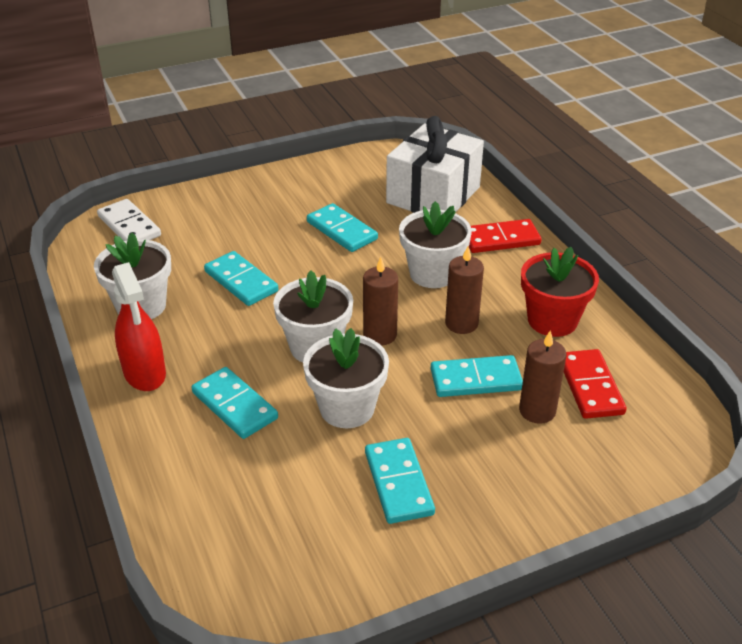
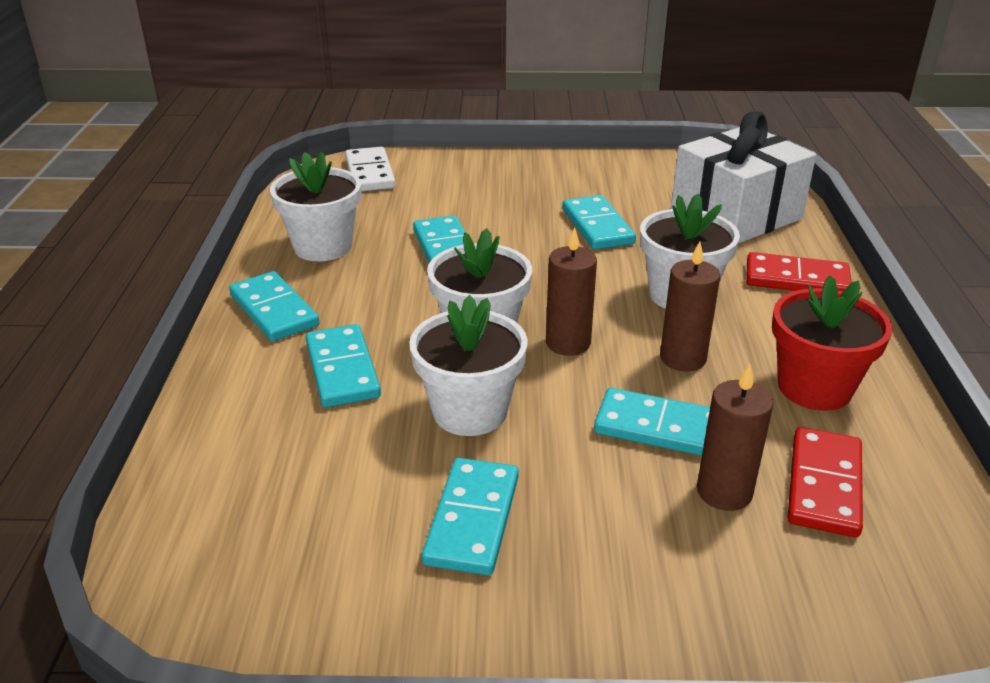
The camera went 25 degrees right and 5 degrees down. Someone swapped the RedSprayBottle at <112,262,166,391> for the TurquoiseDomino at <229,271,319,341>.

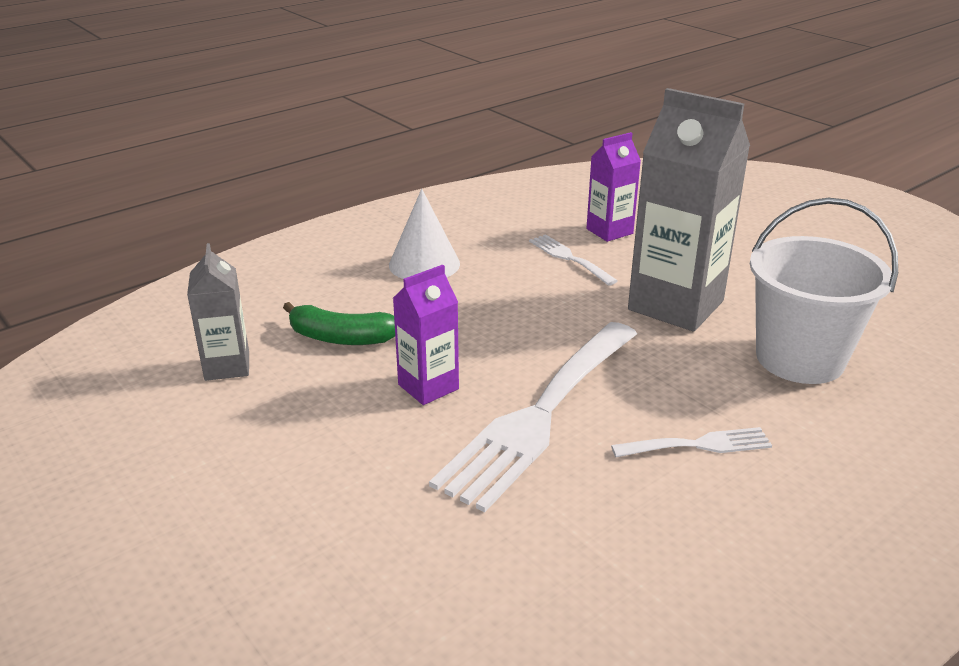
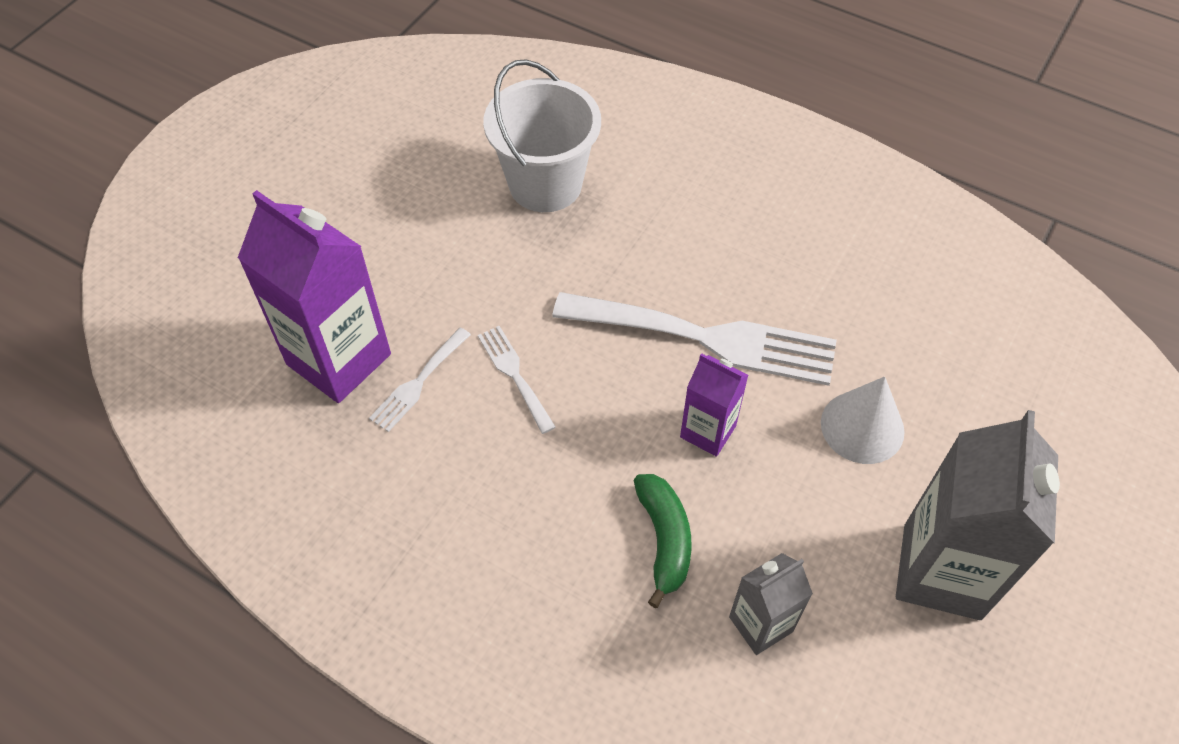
The camera went 110 degrees left and 25 degrees up. Someone carried the WhiteCone from <389,189,460,279> to <821,376,905,464>. Someone carried the WhiteFork from <611,427,772,457> to <478,326,556,434>. Someone carried the GreyCarton from <628,88,750,331> to <896,410,1060,620>. Someone scaled the PurpleCarton at <586,132,641,242> by 1.86.

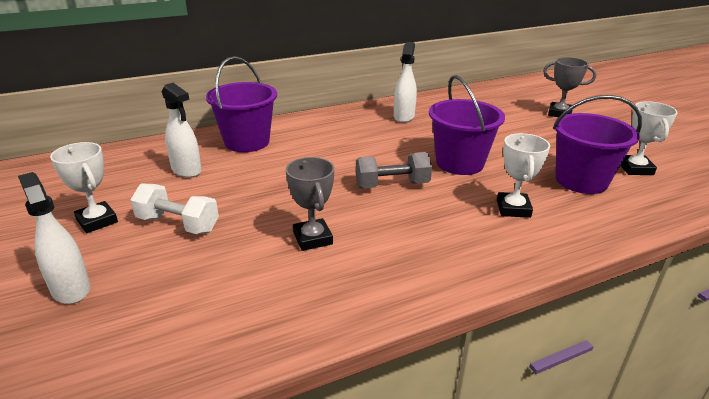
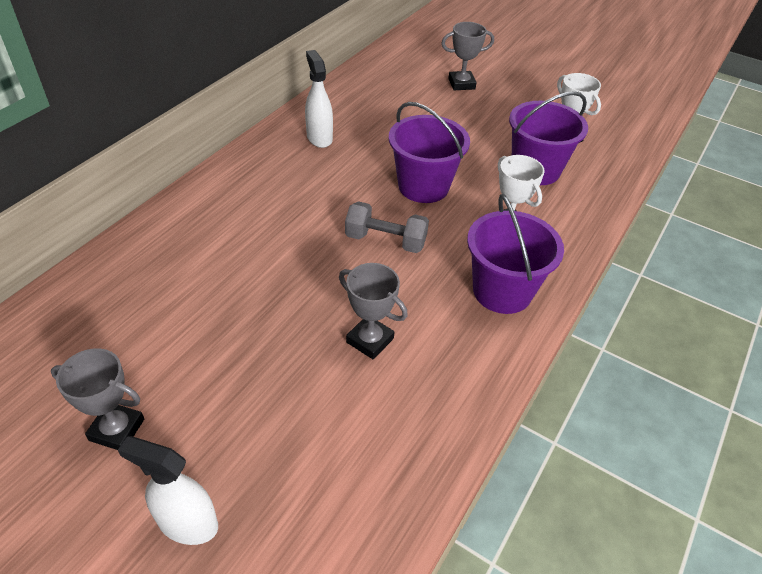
The camera went 35 degrees left and 15 degrees up. Someone took away the WhiteDumbbell at <130,183,219,234>. Someone took away the WhiteSprayBottle at <162,83,202,178>. Someone carried the PurpleBucket from <206,56,277,152> to <467,194,564,314>. Someone repainted the WhiteTrophy at <50,142,118,233>, which became the GreyTrophy at <51,348,144,450>. Someone rotated the GreyDumbbell at <356,152,432,188> by 60 degrees clockwise.

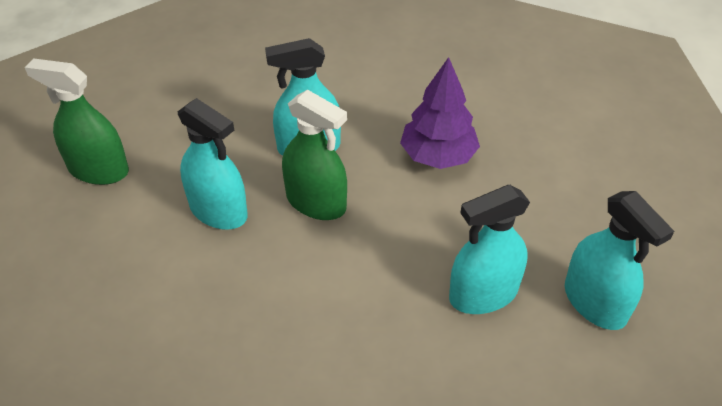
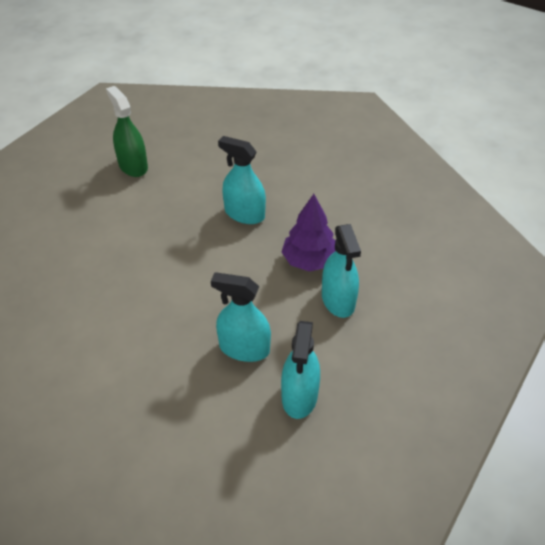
The camera went 40 degrees right and 0 degrees up. Someone took away the GreenSprayBottle at <282,89,347,220>. Someone carried the TurquoiseSprayBottle from <178,98,248,230> to <322,224,361,318>.

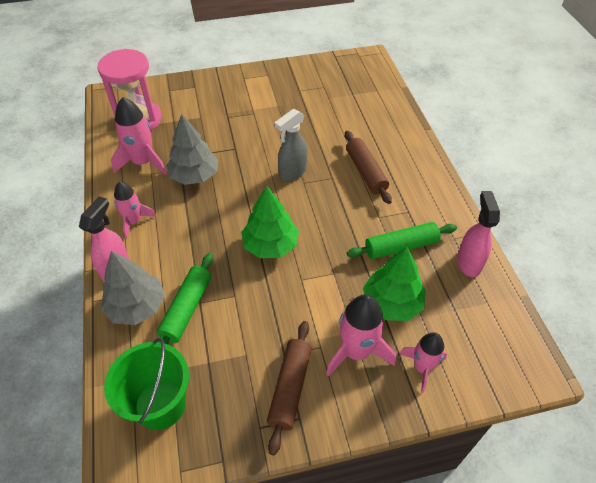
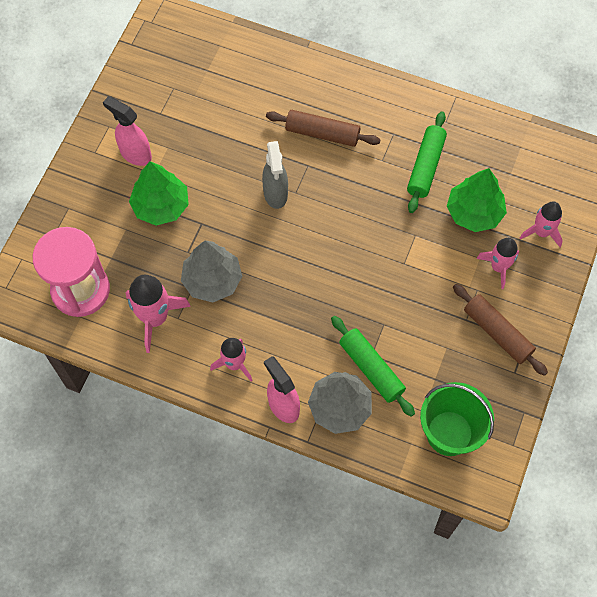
The camera went 55 degrees left and 15 degrees up. Someone carried the GreenTree from <241,186,299,258> to <129,161,189,226>. Someone carried the PinkSprayBottle from <457,191,500,277> to <103,96,152,166>. Someone scaled the PinkRocket at <326,294,396,376> by 0.66.

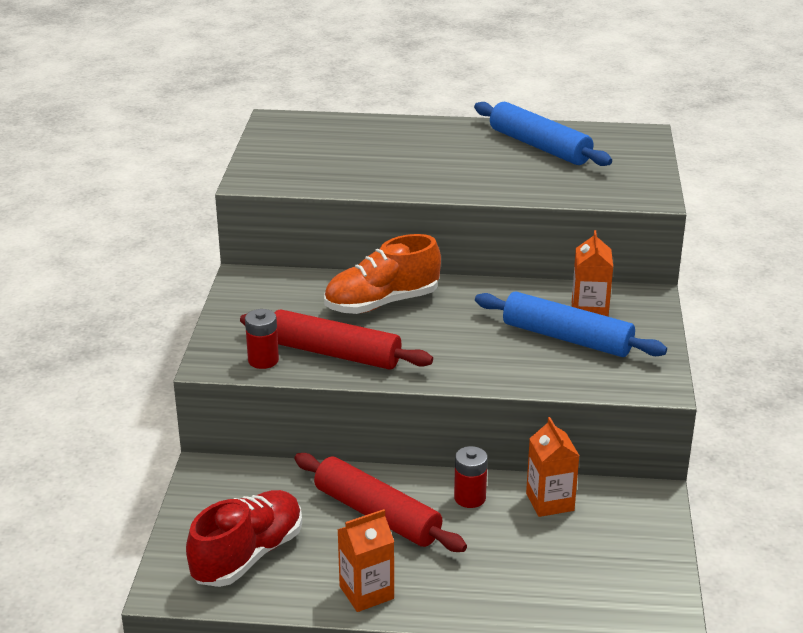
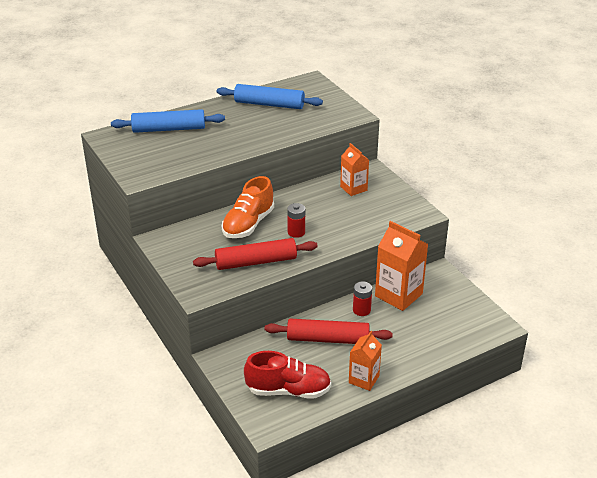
The camera went 35 degrees left and 5 degrees up. Someone carried the RedBattery from <245,309,279,369> to <287,203,305,238>. Someone carried the BlueRollingPin from <475,292,667,357> to <111,109,225,133>. Someone rotated the RedShoe at <186,490,302,587> by 90 degrees clockwise. Someone scaled the OrangeCarton at <526,417,579,517> by 1.64.

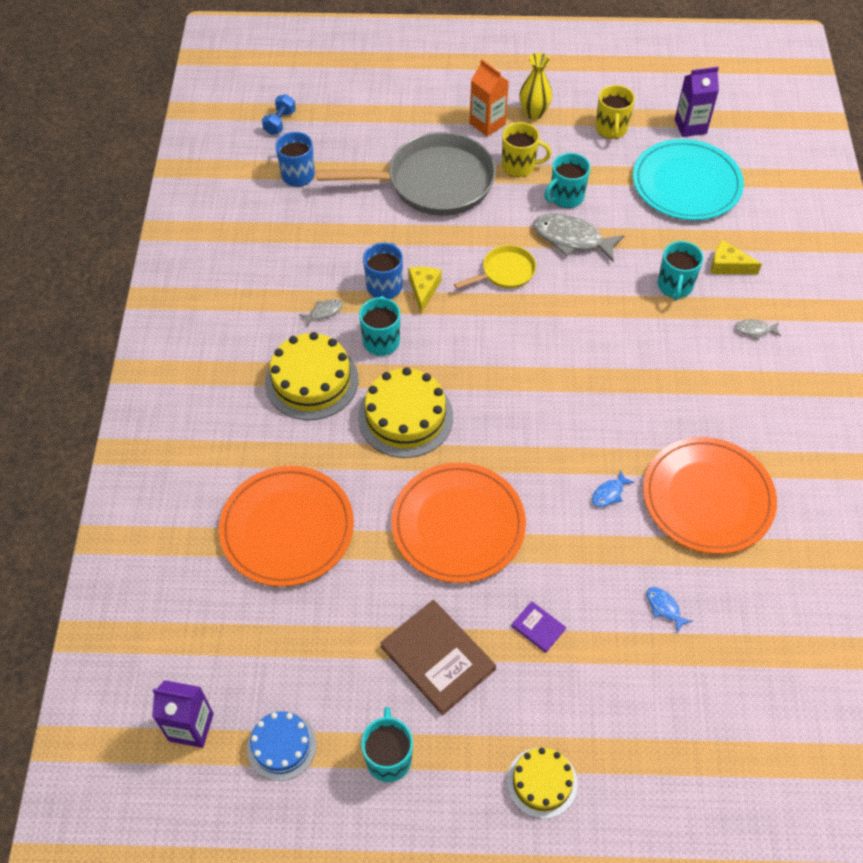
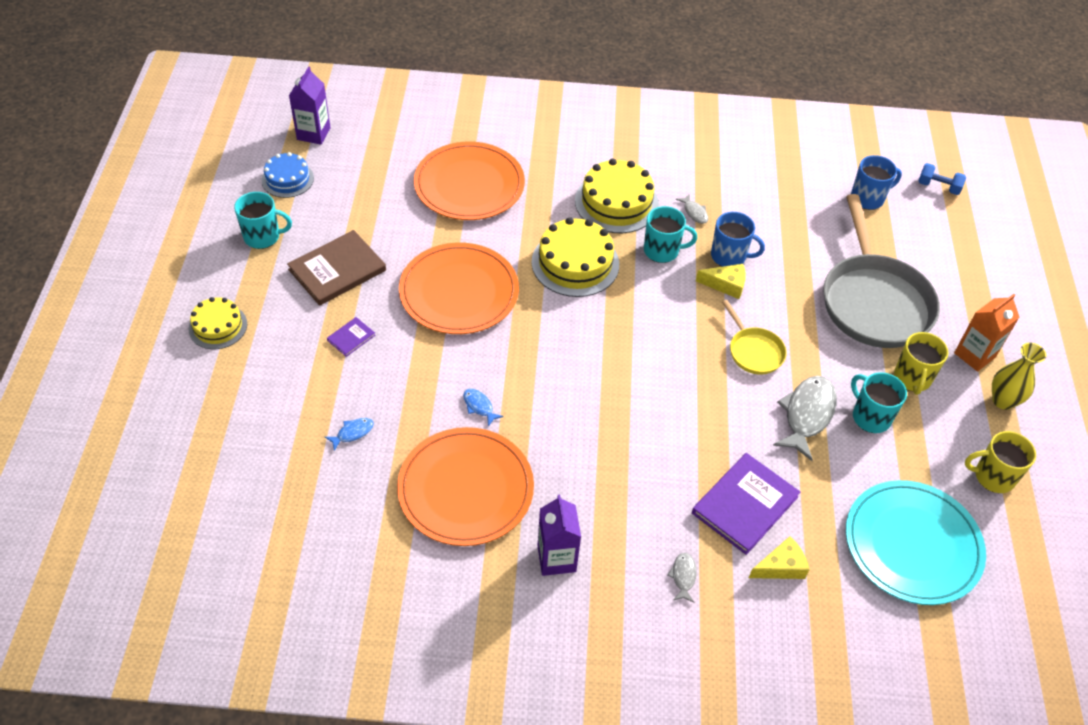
The camera went 90 degrees right and 5 degrees down. Someone carried the PurpleCarton from <675,67,719,137> to <537,494,581,576>. Someone swapped the TurquoiseMug at <658,241,704,301> for the PurpleBook at <692,453,800,555>. Someone rotated the YellowCheese at <711,240,762,274> by 45 degrees clockwise.

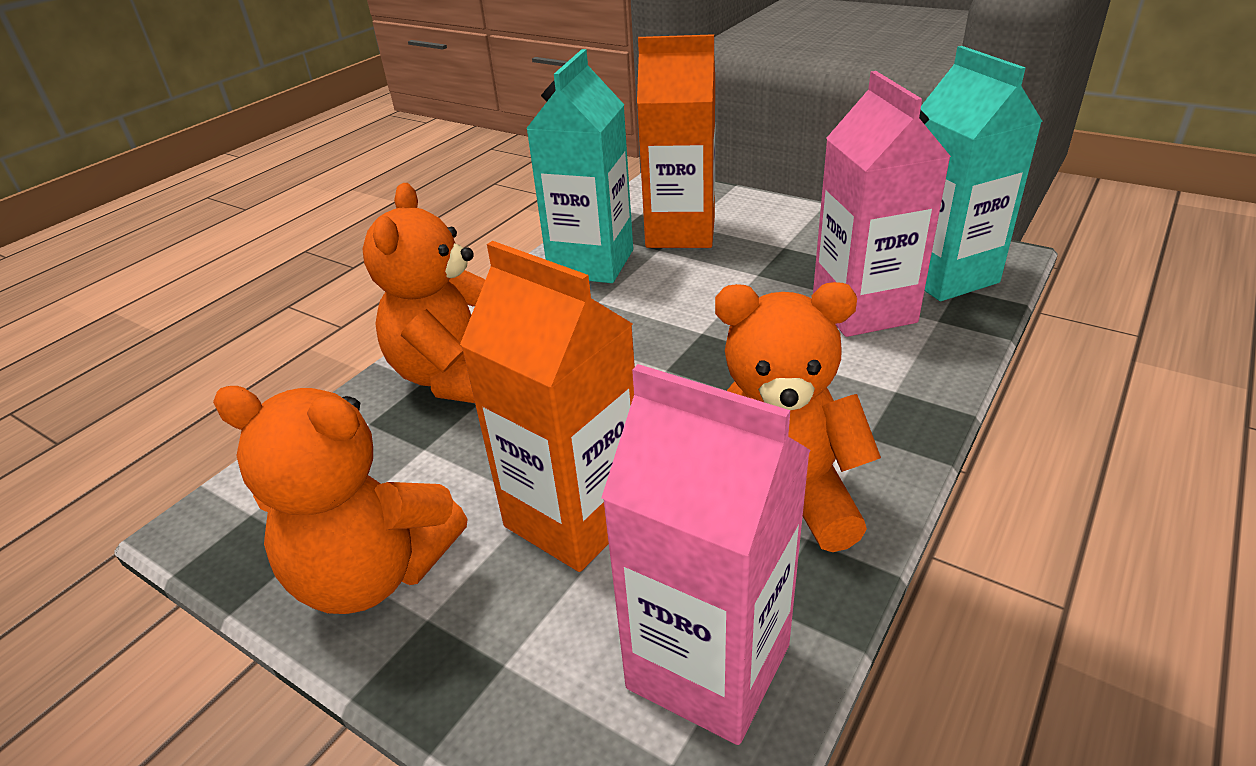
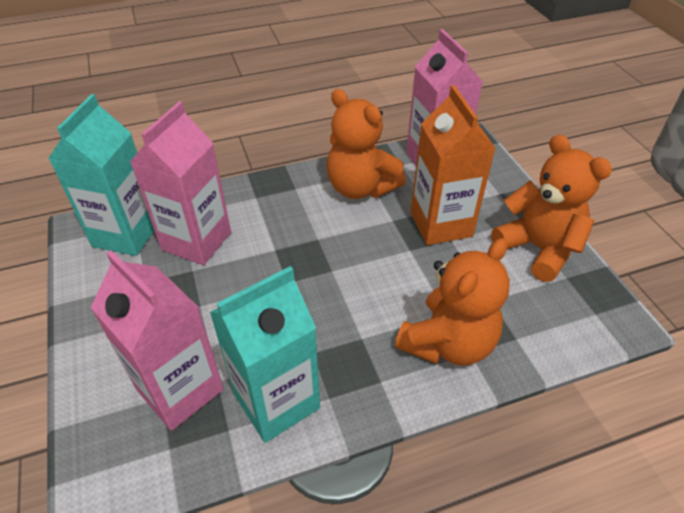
The camera went 145 degrees left and 10 degrees up. Someone repainted the OrangeCarton at <637,34,715,248>, which became the PinkCarton at <91,250,224,431>.

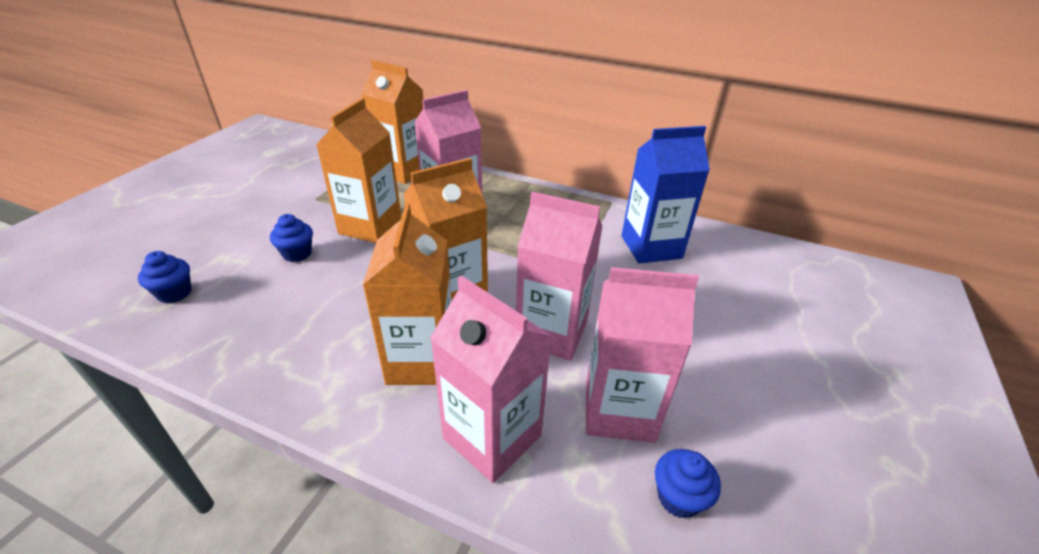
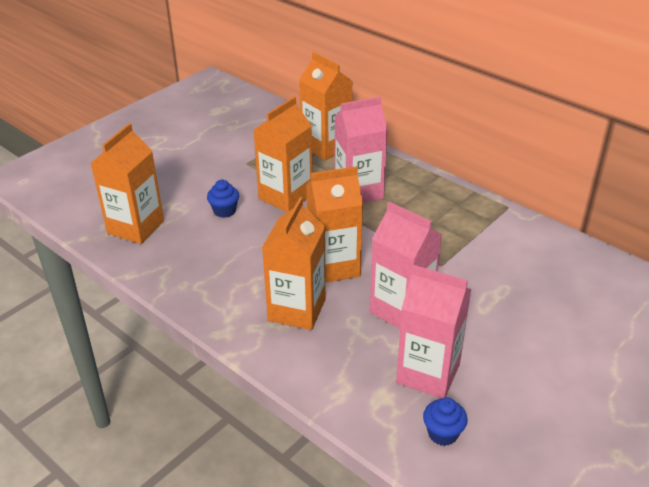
The camera went 20 degrees right and 0 degrees up. Someone took away the PinkCarton at <430,276,552,483>. Someone took away the BlueCarton at <621,126,710,263>. Someone swapped the BlueCupcake at <138,251,192,303> for the OrangeCarton at <90,123,164,244>.

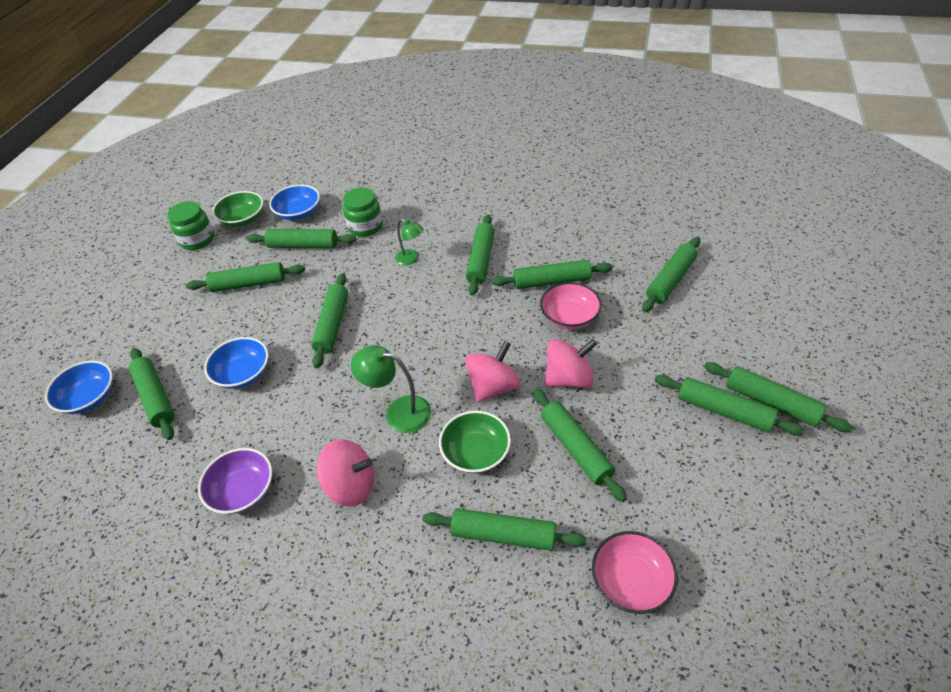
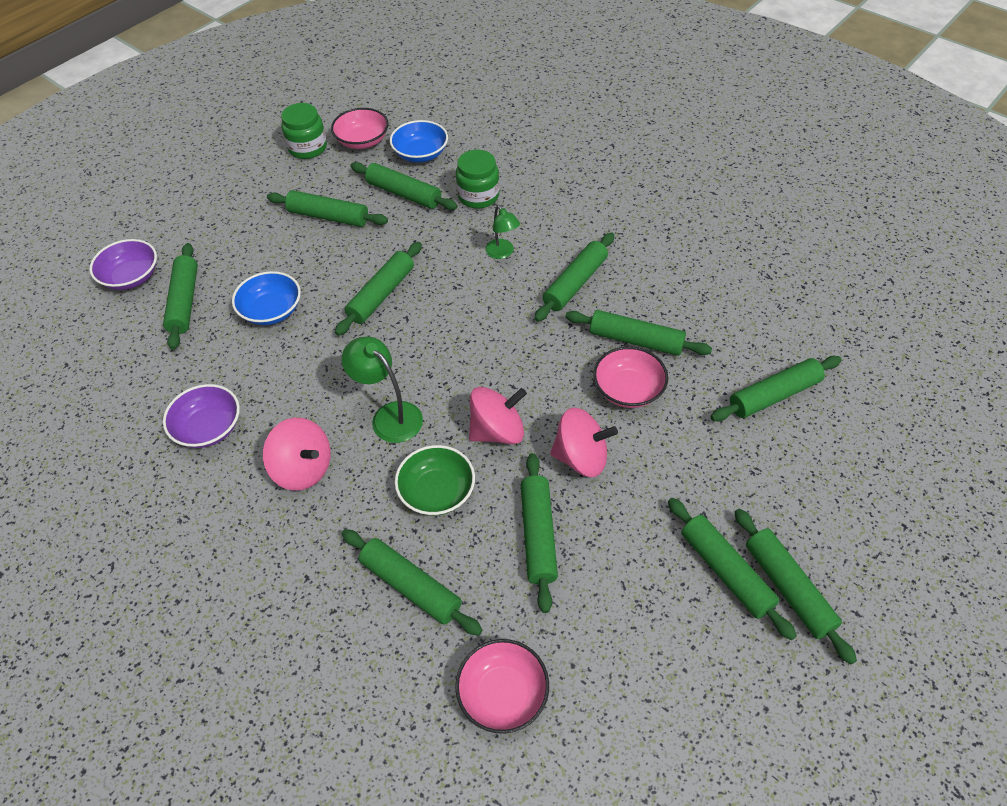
The camera went 25 degrees right and 5 degrees up. Someone repainted the BlueBowl at <45,361,113,414>, which became the PurpleBowl at <89,239,157,290>. Someone repainted the GreenBowl at <212,191,263,227>, which became the PinkBowl at <331,108,389,149>.

